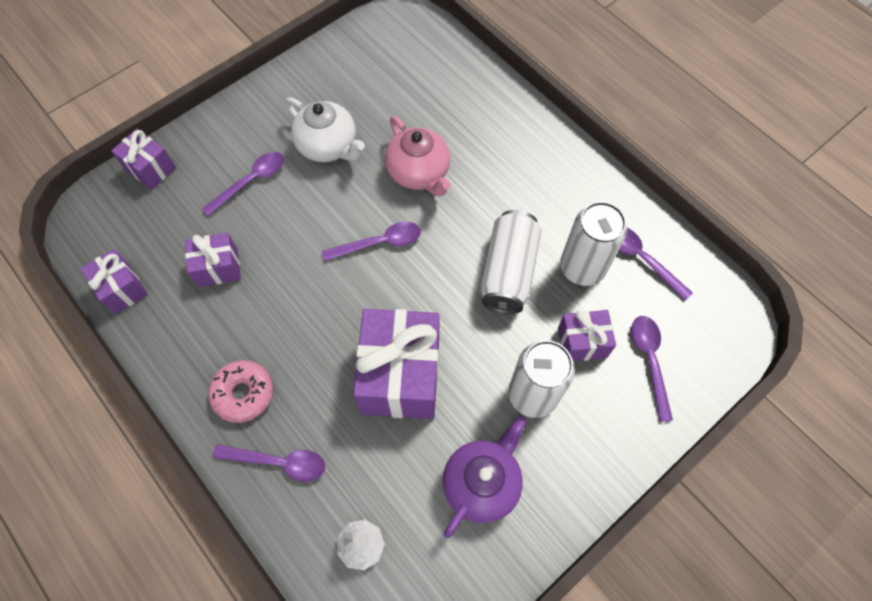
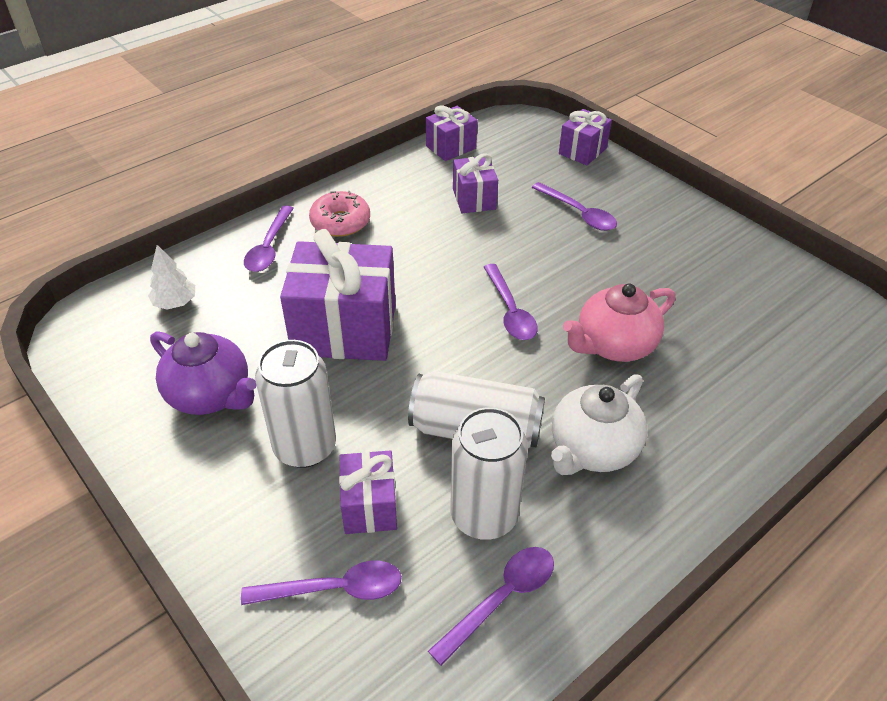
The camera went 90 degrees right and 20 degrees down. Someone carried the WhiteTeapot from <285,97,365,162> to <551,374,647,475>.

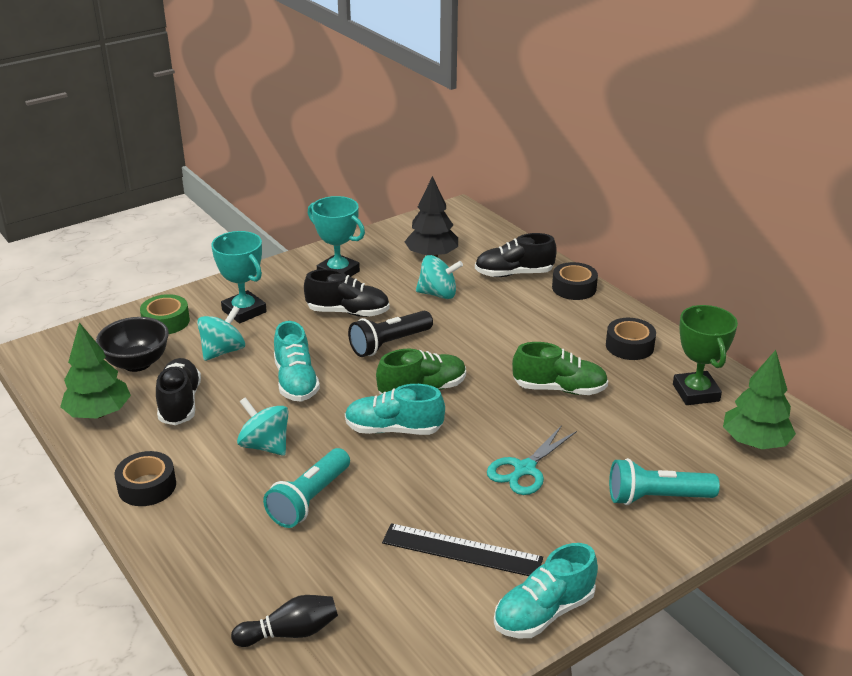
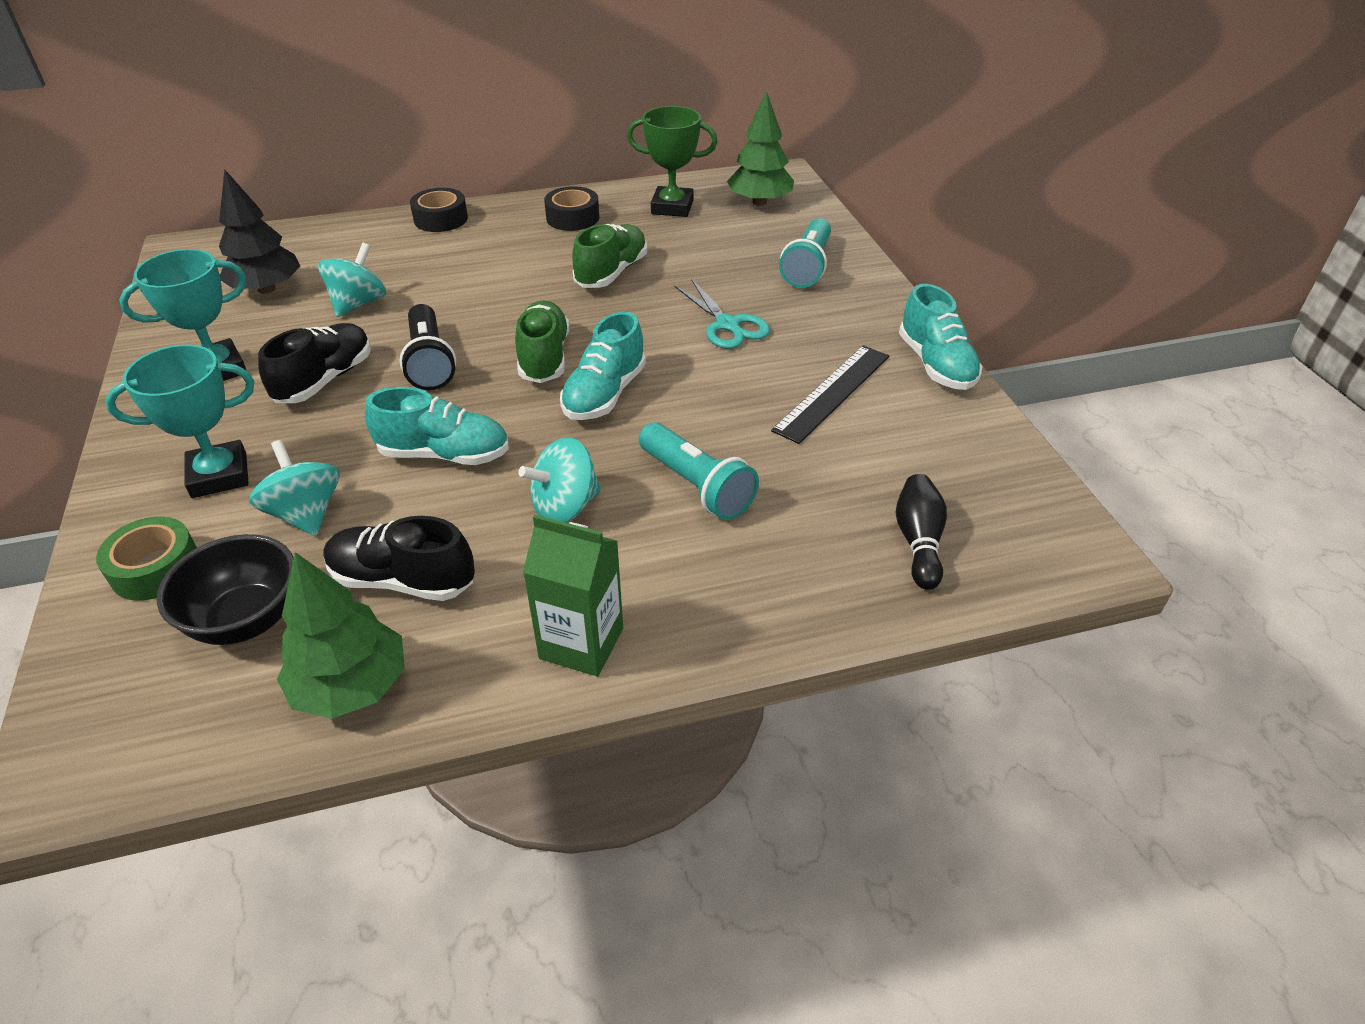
The camera went 70 degrees left and 10 degrees up. Someone took away the BlackShoe at <475,233,557,277>. Someone swapped the BlackTape at <115,451,176,506> for the GreenCarton at <523,515,623,676>.

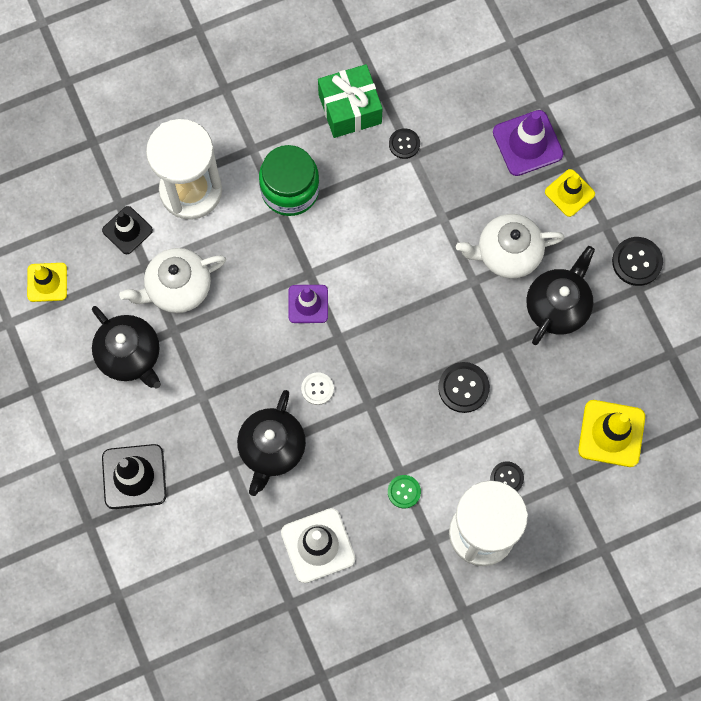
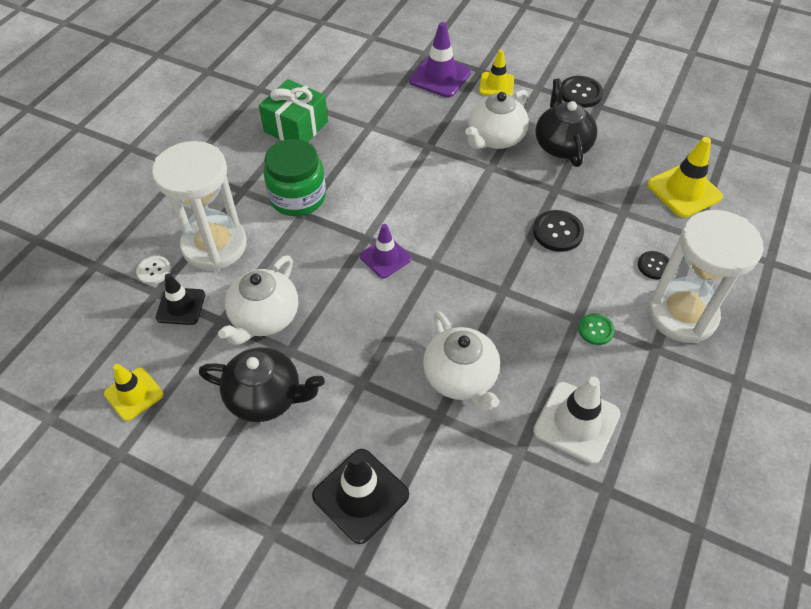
The camera went 40 degrees left and 20 degrees down. Someone took away the BlackButton at <389,128,420,159>. Someone carried the WhiteButton from <301,372,334,405> to <136,256,171,284>. Someone repainted the BlackTeapot at <237,390,306,496>, which became the WhiteTeapot at <423,311,500,411>.

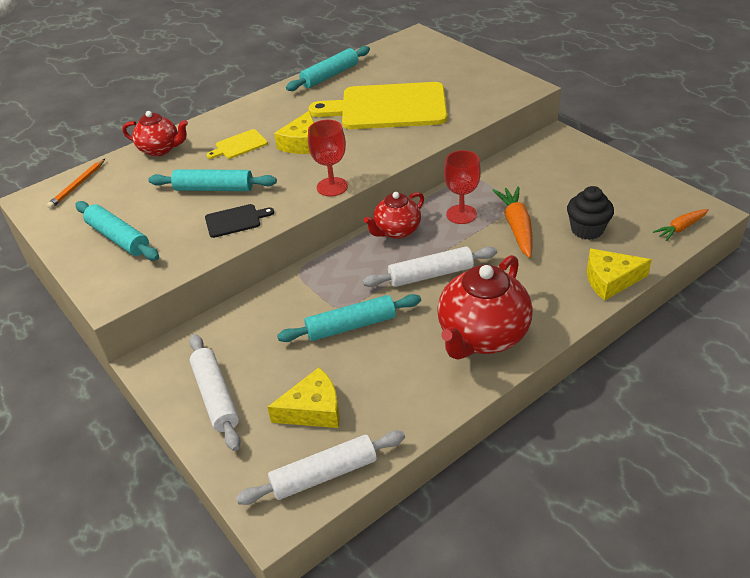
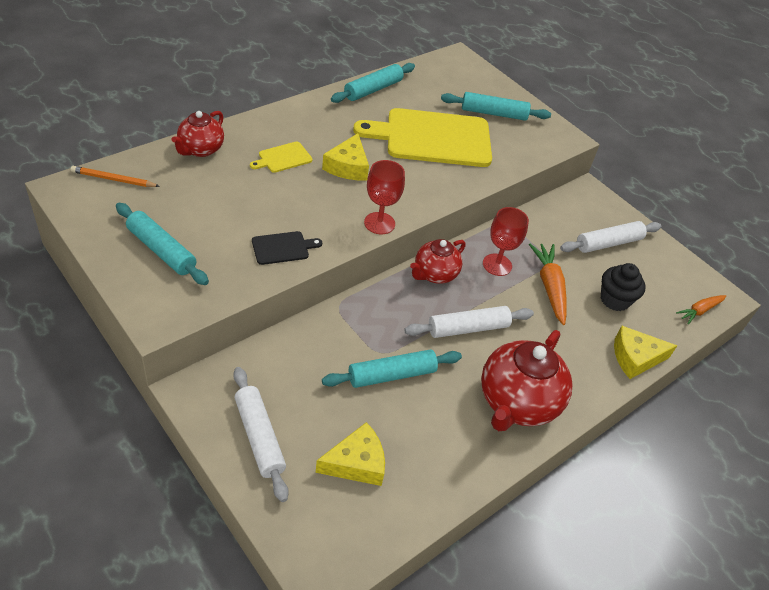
The camera went 10 degrees left and 5 degrees up. Someone carried the TurquoiseRollingPin from <148,169,277,191> to <441,92,551,121>. Someone carried the WhiteRollingPin from <236,430,405,505> to <560,221,661,253>. Someone rotated the OrangePencil at <47,159,105,209> by 75 degrees clockwise. Someone rotated the RedTeapot at <122,111,188,156> by 105 degrees clockwise.

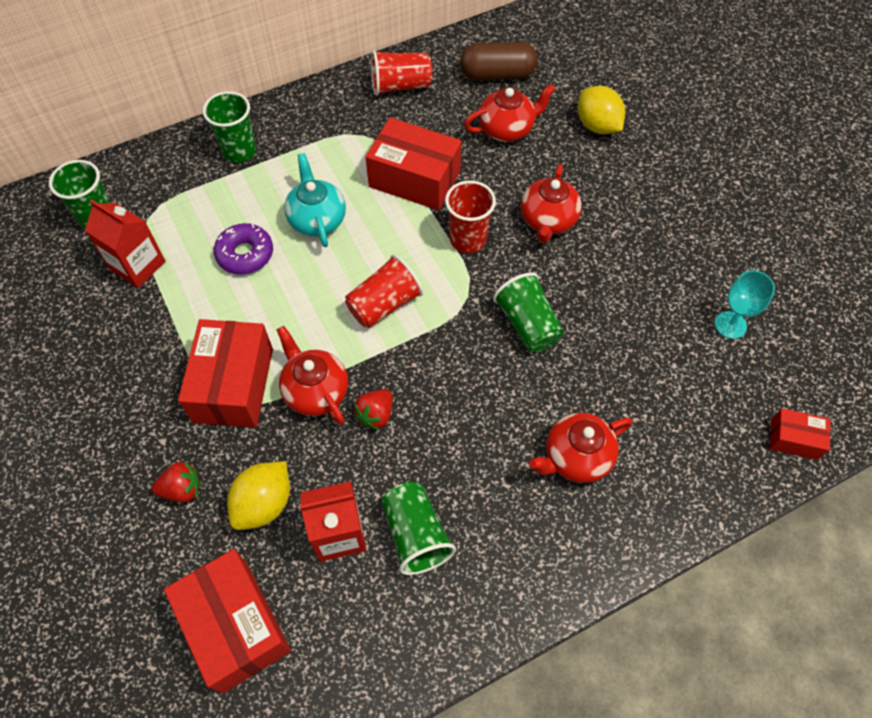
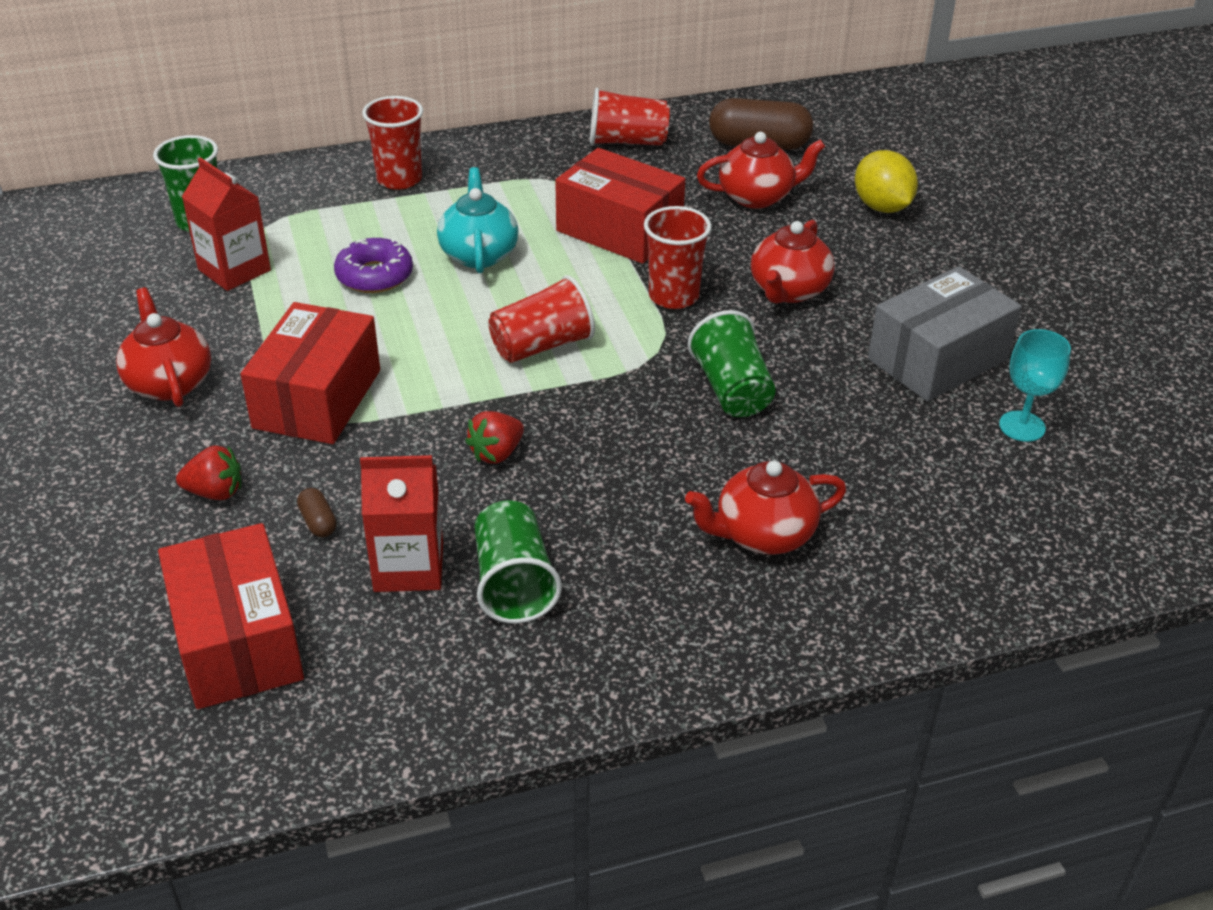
The camera went 10 degrees right and 20 degrees down. Someone took away the RedBox at <770,408,831,460>. Someone put down the GreyBox at <868,266,1022,402>. Someone carried the RedTeapot from <277,326,348,425> to <116,288,211,407>. Someone swapped the YellowLemon at <227,461,290,530> for the BrownCapsule at <297,488,337,537>. Someone repainted the GreenCup at <203,91,256,163>, which became the RedCup at <362,96,423,190>.

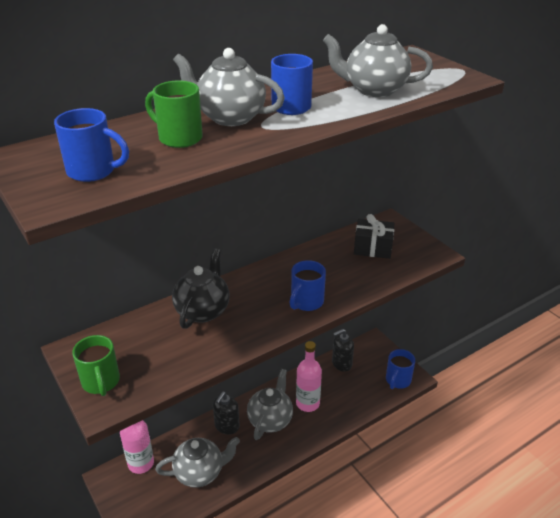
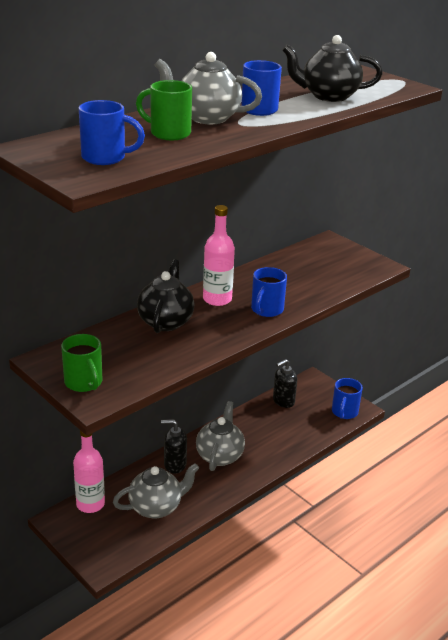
The camera went 10 degrees left and 5 degrees down. Someone took away the BlackGift at <354,214,394,259>. Someone carried the PinkBottle from <296,341,322,412> to <203,205,235,306>. Someone repainted the GreyTeapot at <323,24,433,97>, which became the BlackTeapot at <282,35,383,102>. Someone rotated the BlackSoapDispenser at <213,392,240,435> by 75 degrees clockwise.

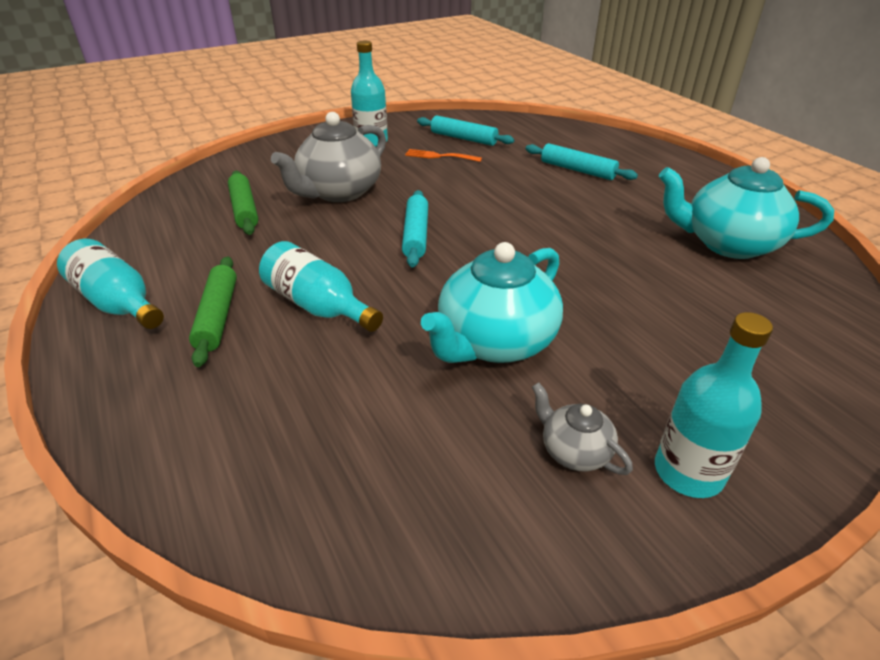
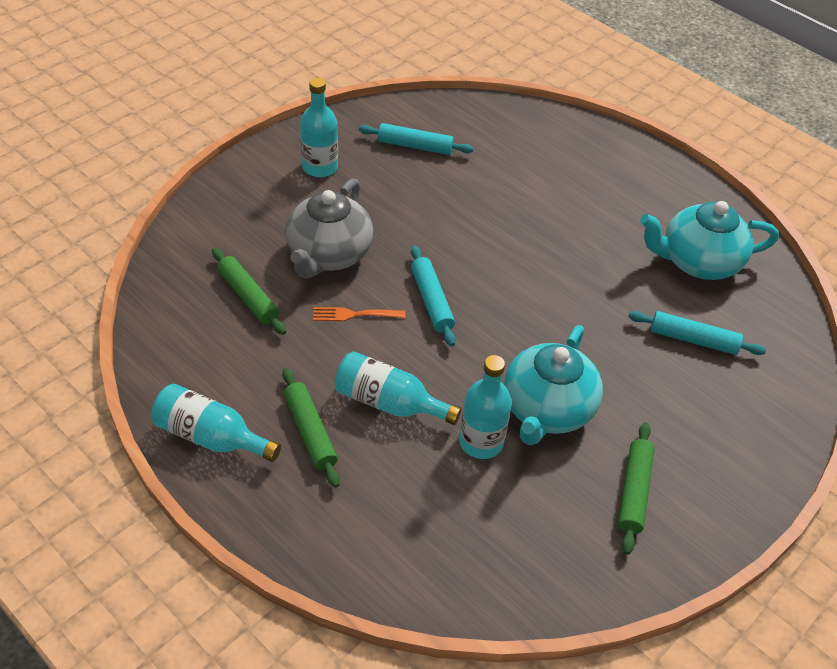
The camera went 20 degrees left and 10 degrees up. Someone carried the OrangeFork from <405,149,482,162> to <313,307,405,321>. Someone carried the TurquoiseRollingPin from <525,143,638,180> to <628,311,766,355>. Someone carried the TurquoiseBottle from <655,312,773,498> to <459,355,512,459>. Someone swapped the GreyTeapot at <532,382,633,475> for the GreenRollingPin at <618,423,655,554>.

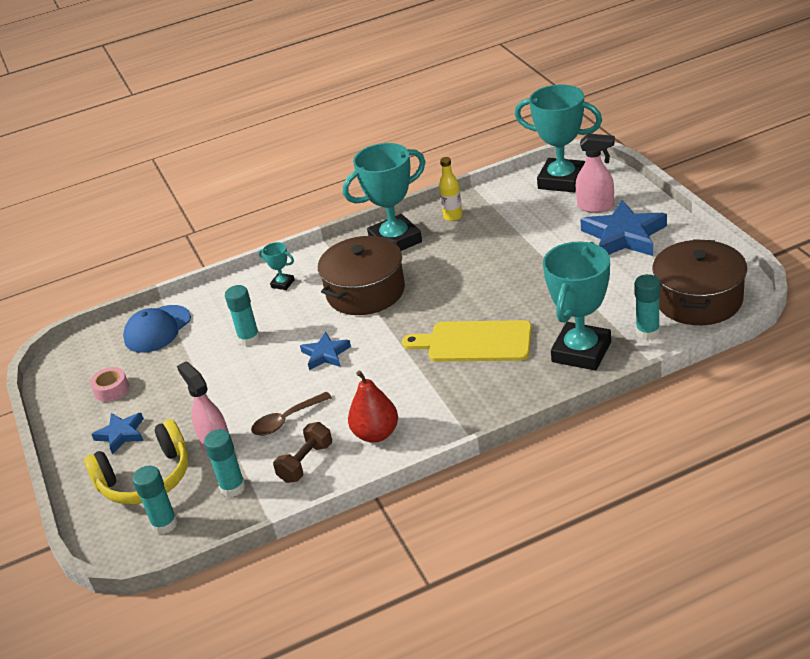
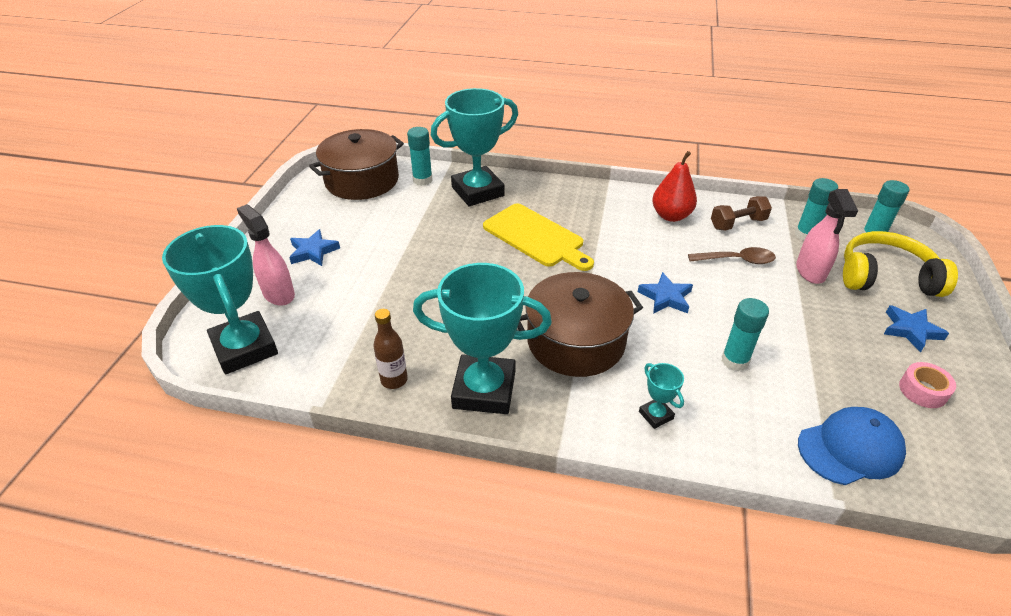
The camera went 150 degrees left and 5 degrees up. Someone repainted the YellowBottle at <439,157,463,221>, which became the BrownBottle at <373,309,408,389>. Someone scaled the BlueStar at <580,200,667,256> by 0.55.

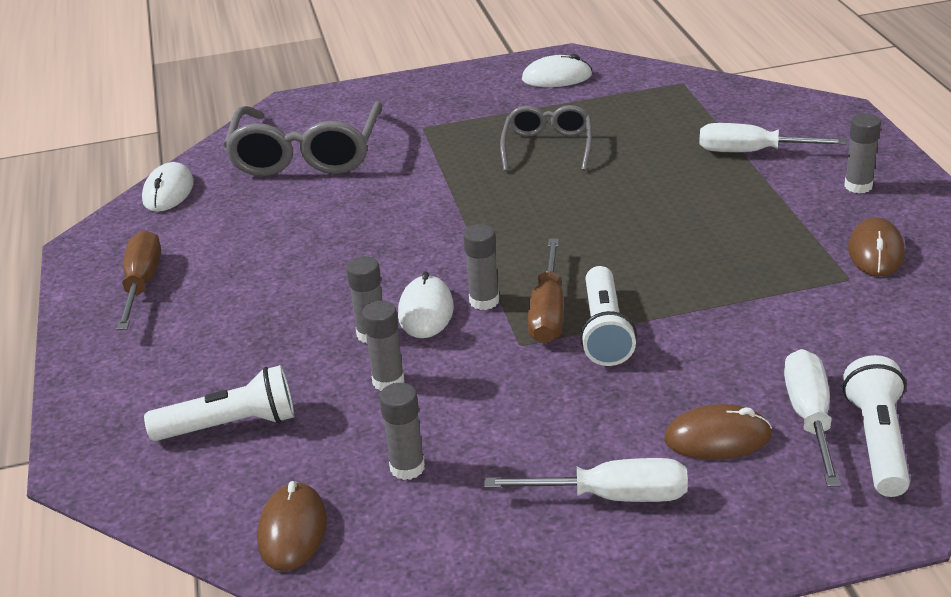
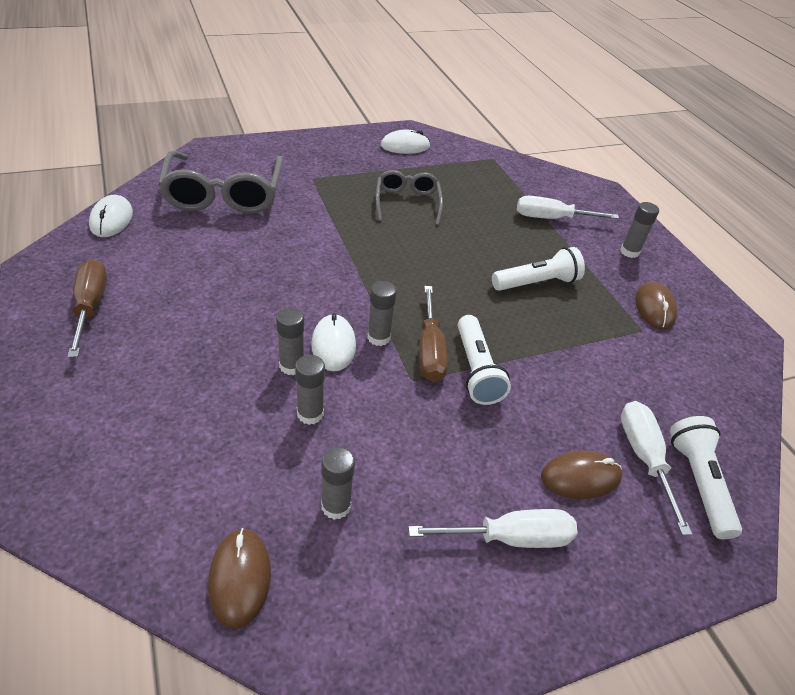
The camera went 15 degrees left and 10 degrees up. Someone carried the WhiteFlashlight from <144,365,294,441> to <492,247,585,291>.

